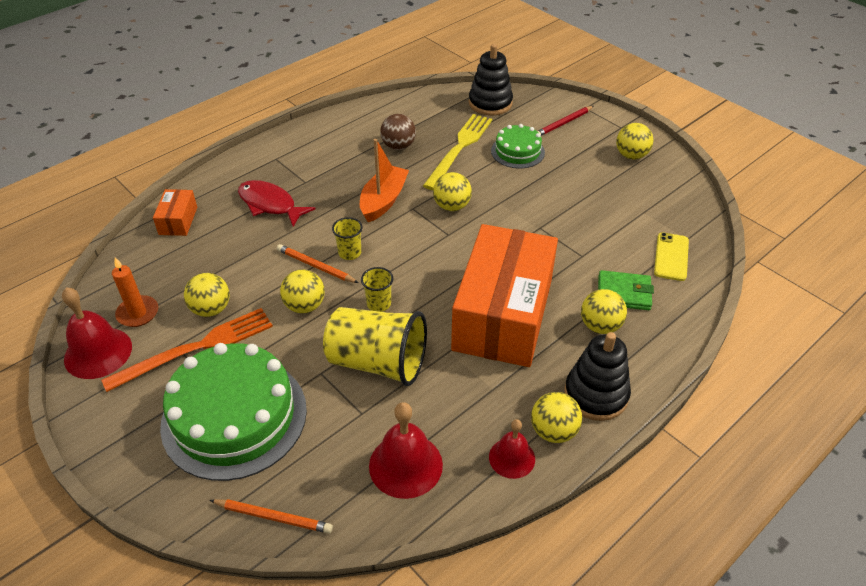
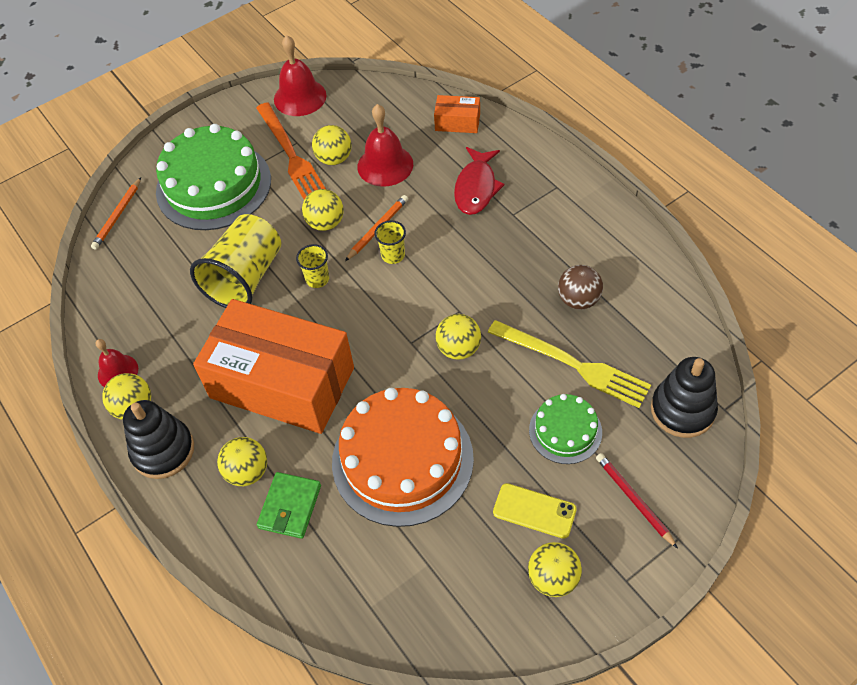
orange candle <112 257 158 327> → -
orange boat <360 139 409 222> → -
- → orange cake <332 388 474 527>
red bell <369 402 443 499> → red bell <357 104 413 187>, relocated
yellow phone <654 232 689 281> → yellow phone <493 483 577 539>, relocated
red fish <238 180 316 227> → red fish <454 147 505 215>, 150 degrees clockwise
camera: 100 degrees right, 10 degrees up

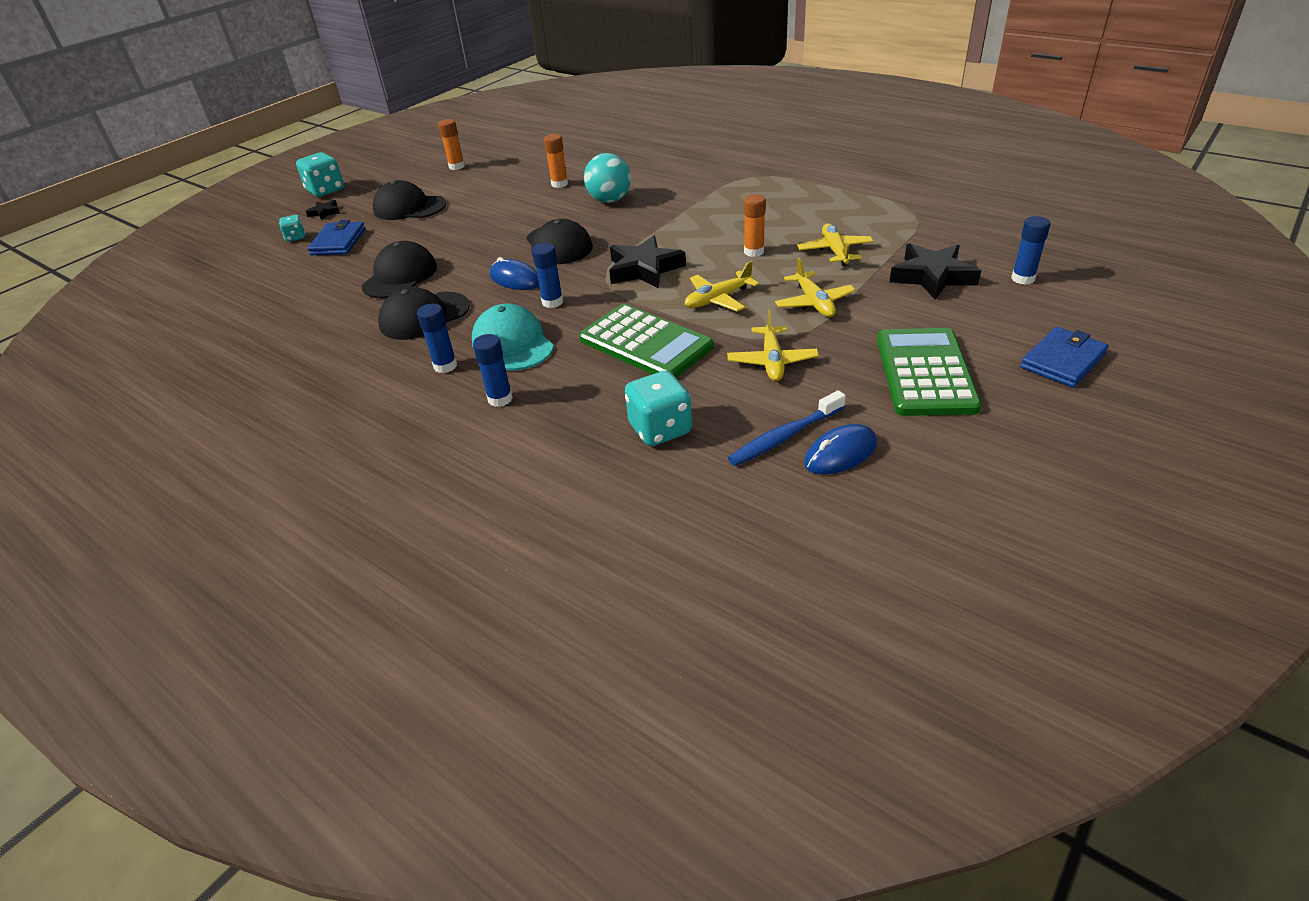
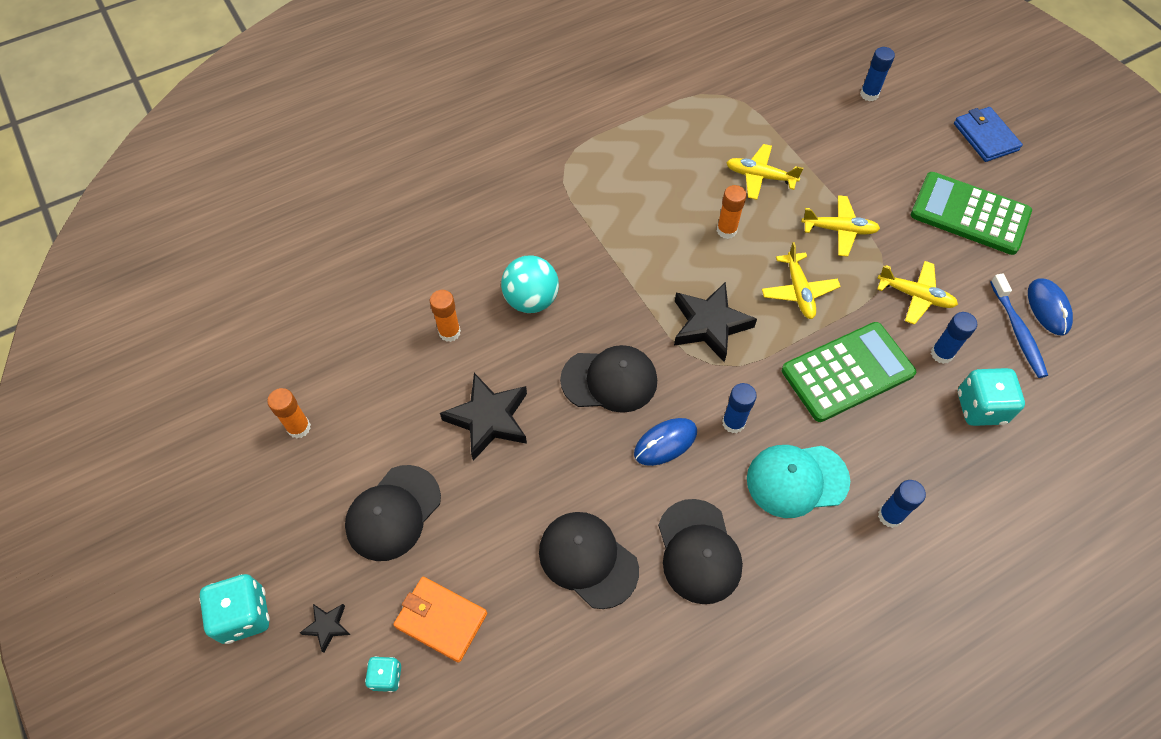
blue glue stick <417 304 457 373> → blue glue stick <931 312 977 364>, relocated
black star <890 243 981 300> → black star <440 373 527 461>, relocated
blue wallet <307 220 365 255> → orange wallet <393 577 487 663>
camera: 70 degrees left, 20 degrees up

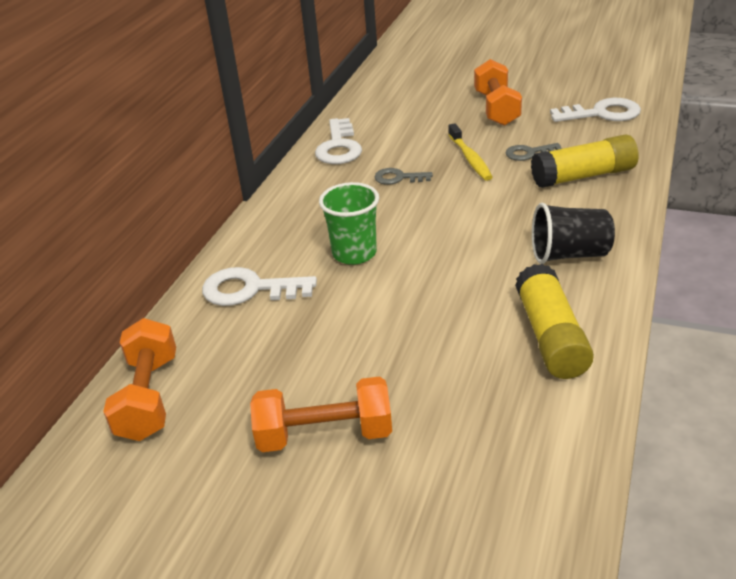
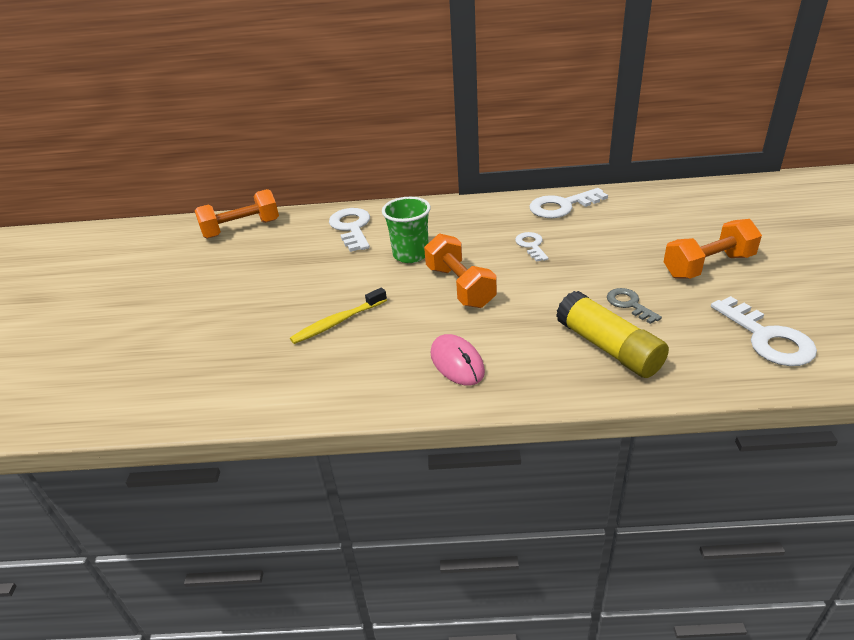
yellow glue stick <515 264 594 379> → -
orange dumbbell <250 377 392 452> → orange dumbbell <424 233 497 308>, relocated
yellow toothbrush <448 123 493 181> → yellow toothbrush <290 288 387 344>, relocated
black cup <532 203 615 264> → pink mouse <431 334 485 386>
grey key <374 168 433 185> → white key <515 232 548 262>
camera: 70 degrees right, 0 degrees up

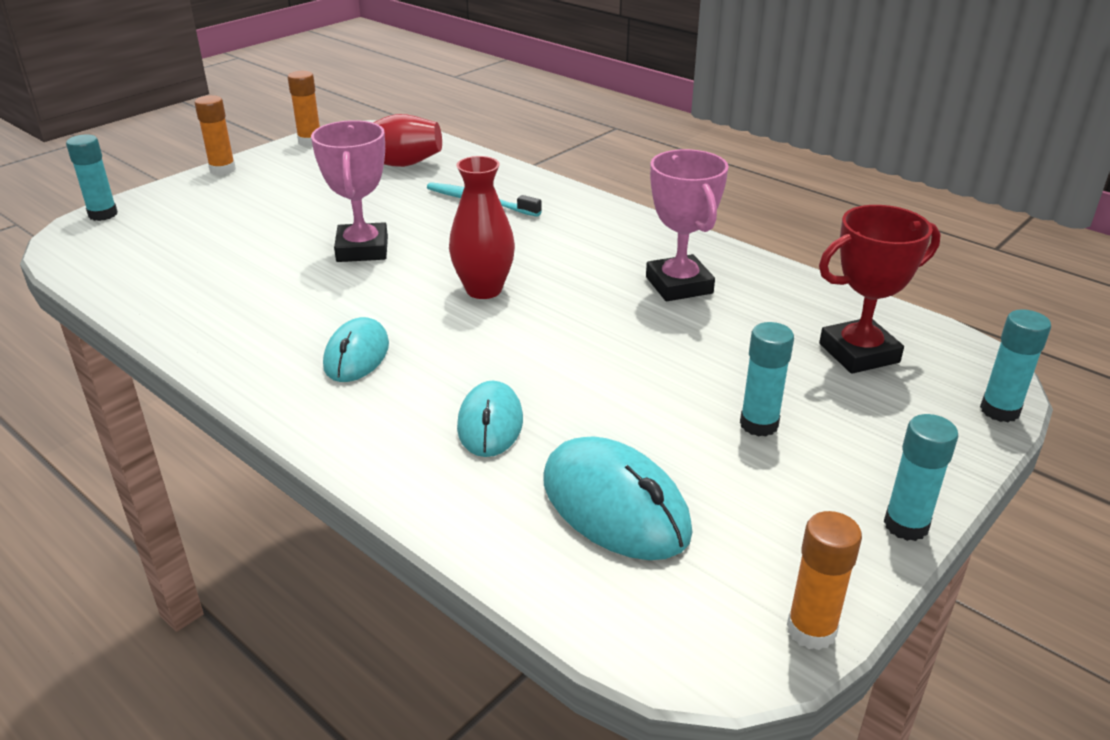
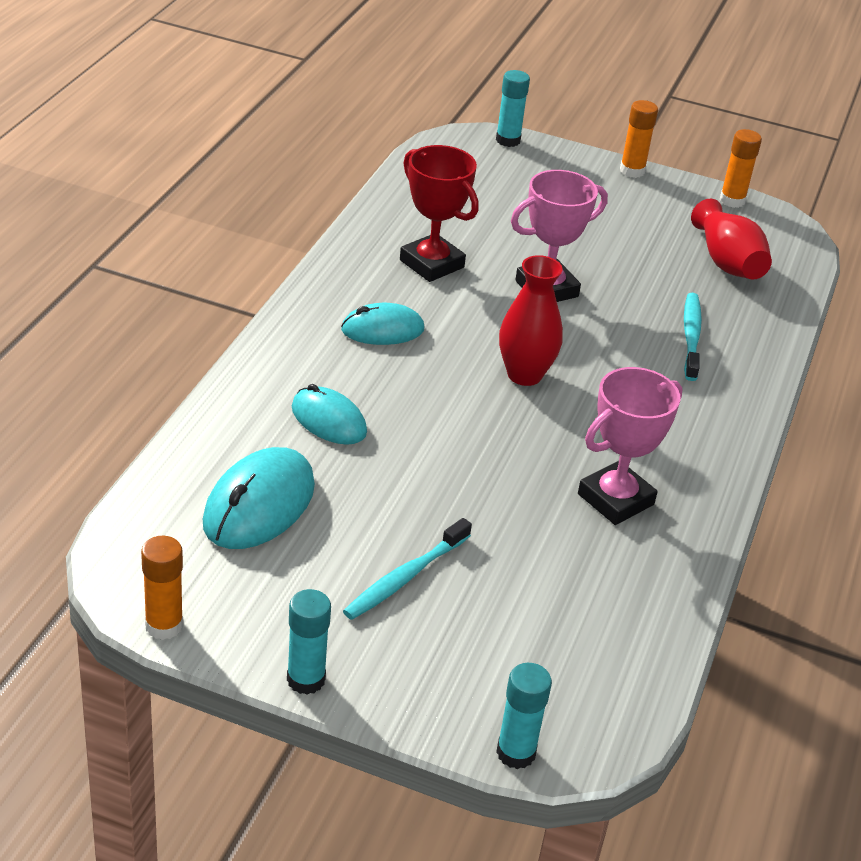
red trophy <819 205 940 374> → red trophy <400 145 479 282>, relocated
turquoise glue stick <740 322 794 436> → turquoise toothbrush <343 518 472 620>
turquoise mouse <457 381 523 457> → turquoise mouse <292 384 367 445>, 60 degrees clockwise
camera: 65 degrees right, 5 degrees up

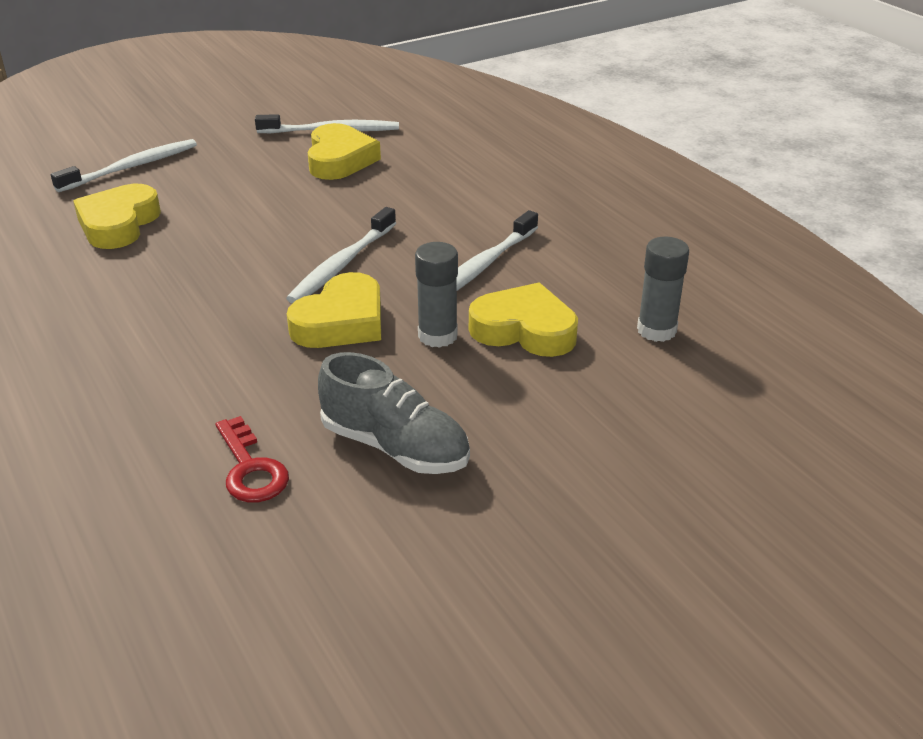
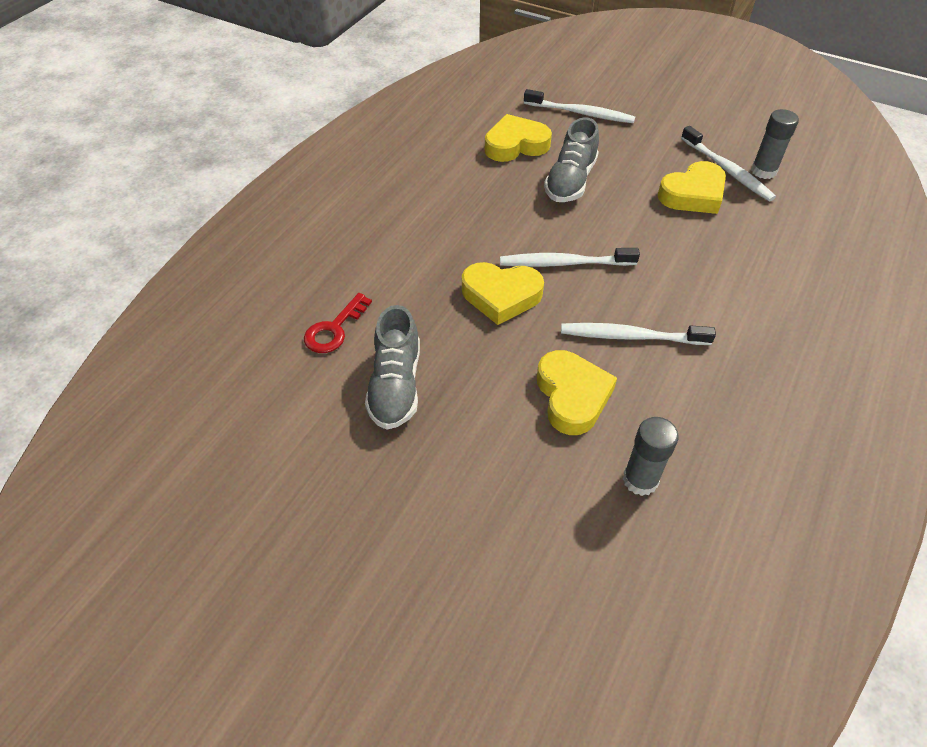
- → grey shoe <544 117 599 202>
grey glue stick <415 242 458 348> → grey glue stick <751 109 799 179>, relocated
camera: 60 degrees right, 15 degrees up

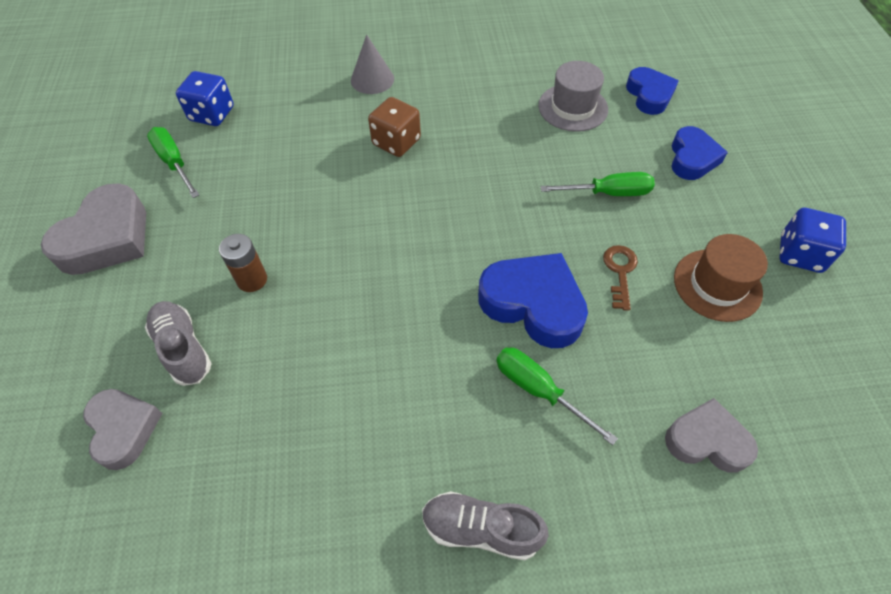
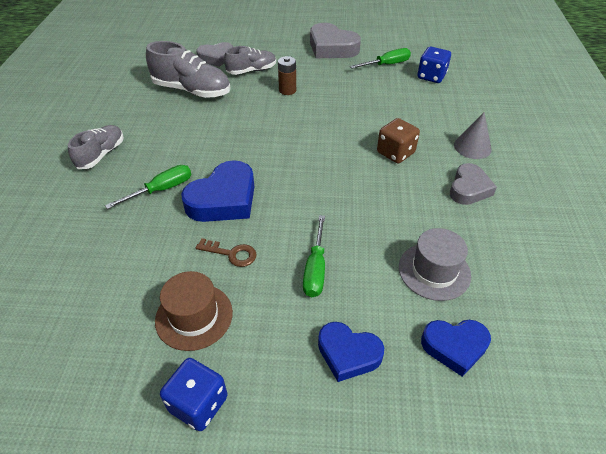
- → grey shoe <146 41 230 98>
grey heart <665 398 758 473> → grey heart <450 163 497 205>, relocated
camera: 100 degrees right, 10 degrees down

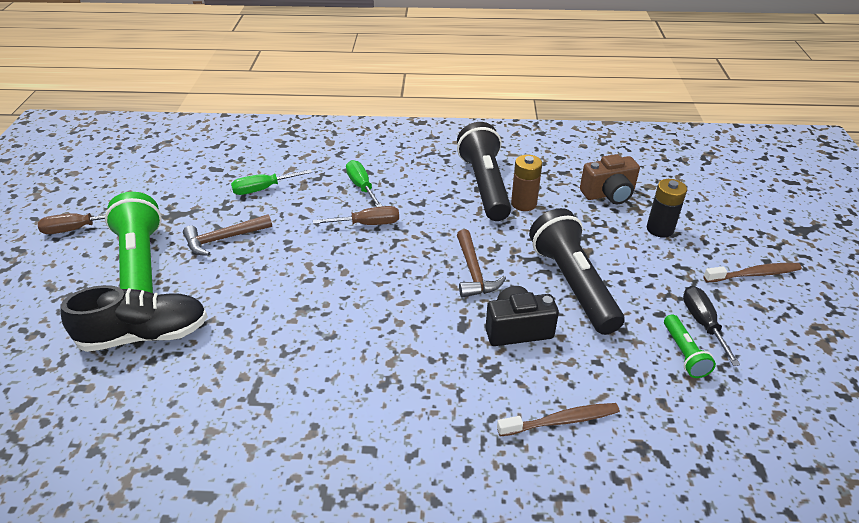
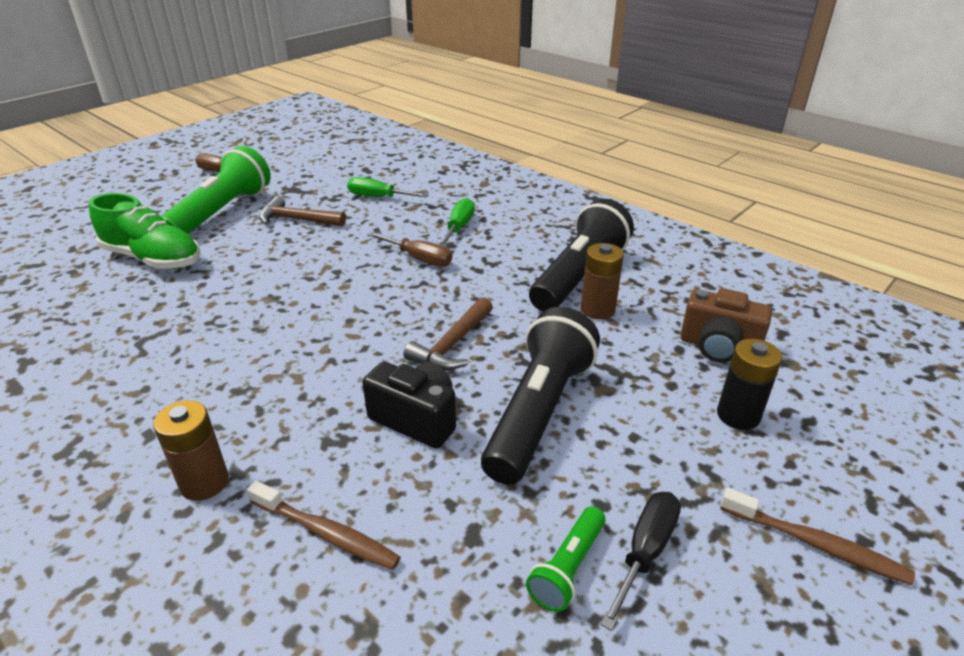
- → brown battery <153 400 229 501>
black shoe <61 285 208 352> → green shoe <89 193 200 269>
camera: 40 degrees right, 5 degrees down

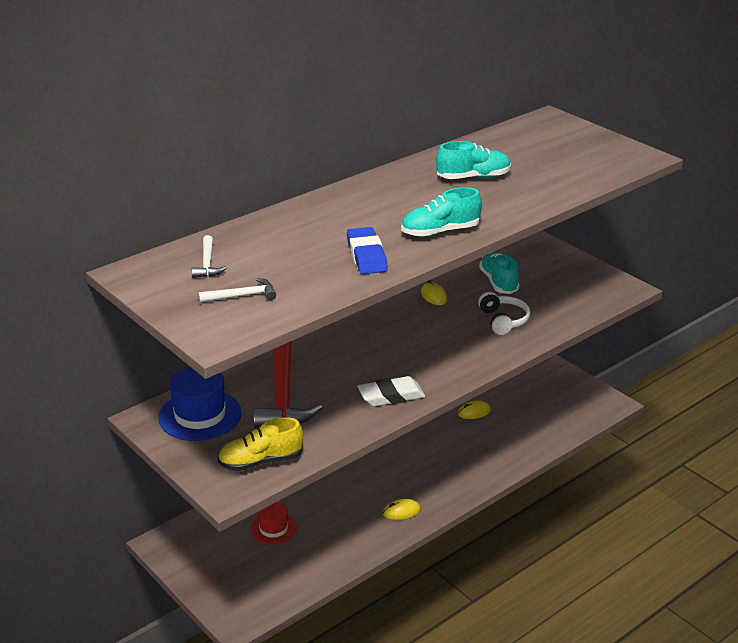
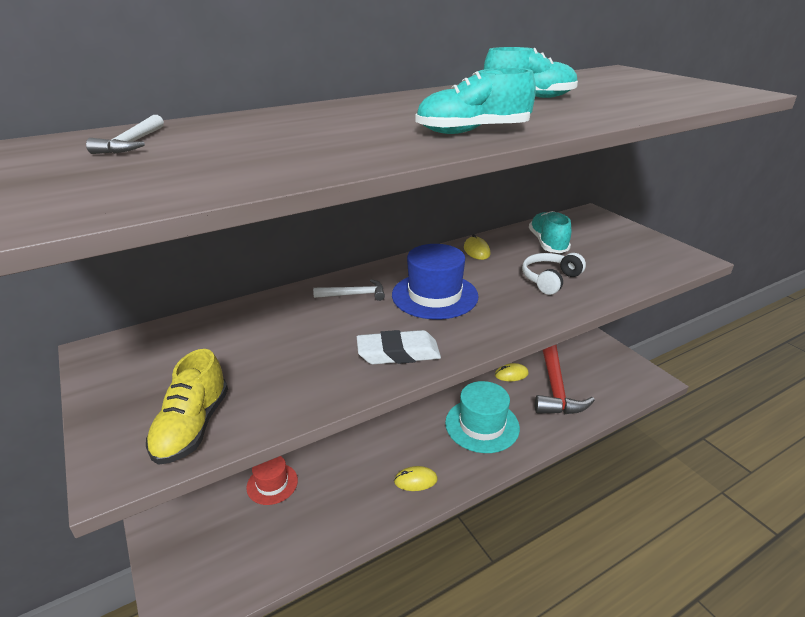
blue eraser <347 227 388 274> → -
- → turquoise hat <445 381 520 453>
blue hat <158 367 242 441> → blue hat <392 244 479 319>, relocated
white hammer <198 278 276 303> → white hammer <313 279 385 301>, relocated
red hammer <253 342 322 429> → red hammer <535 345 595 414>, relocated
yellow shoe <218 417 303 471> → yellow shoe <146 349 228 465>, 75 degrees counterclockwise
white headphones <478 292 531 335> → white headphones <522 253 586 295>, 135 degrees counterclockwise
camera: 10 degrees right, 0 degrees up

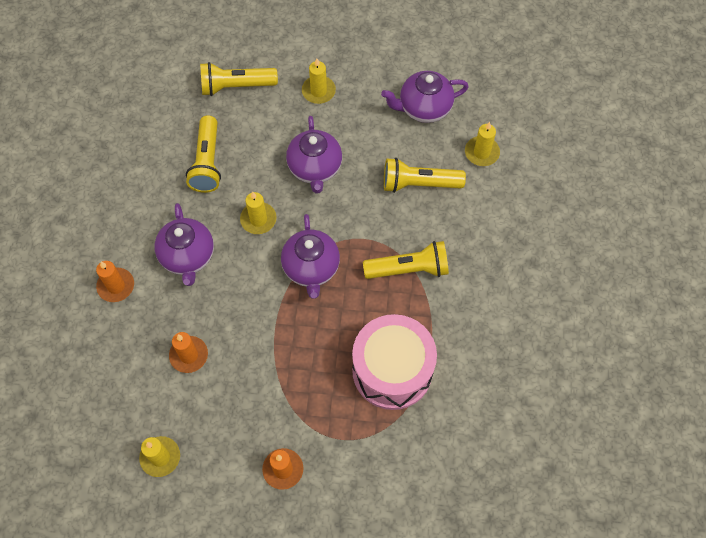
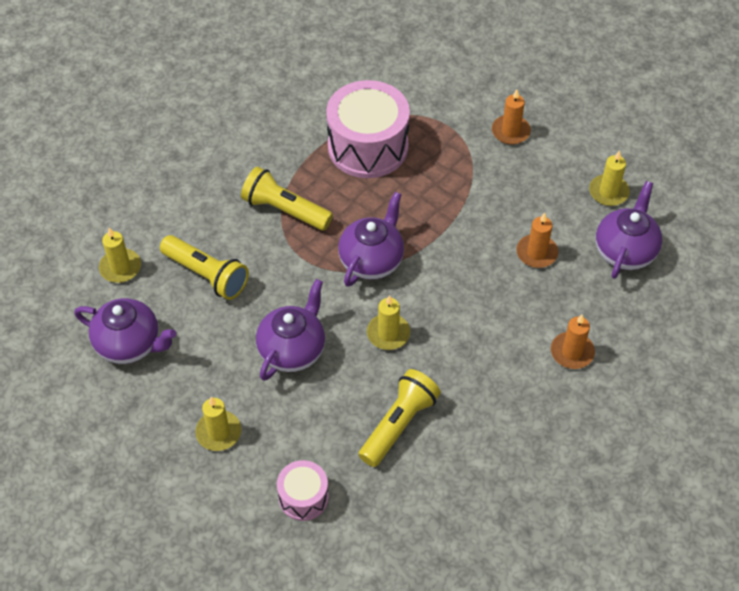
purple teapot <155 203 214 286> → purple teapot <596 181 662 279>, relocated
yellow flashlight <200 62 278 96> → pink drum <277 460 329 521>
camera: 145 degrees left, 10 degrees down

